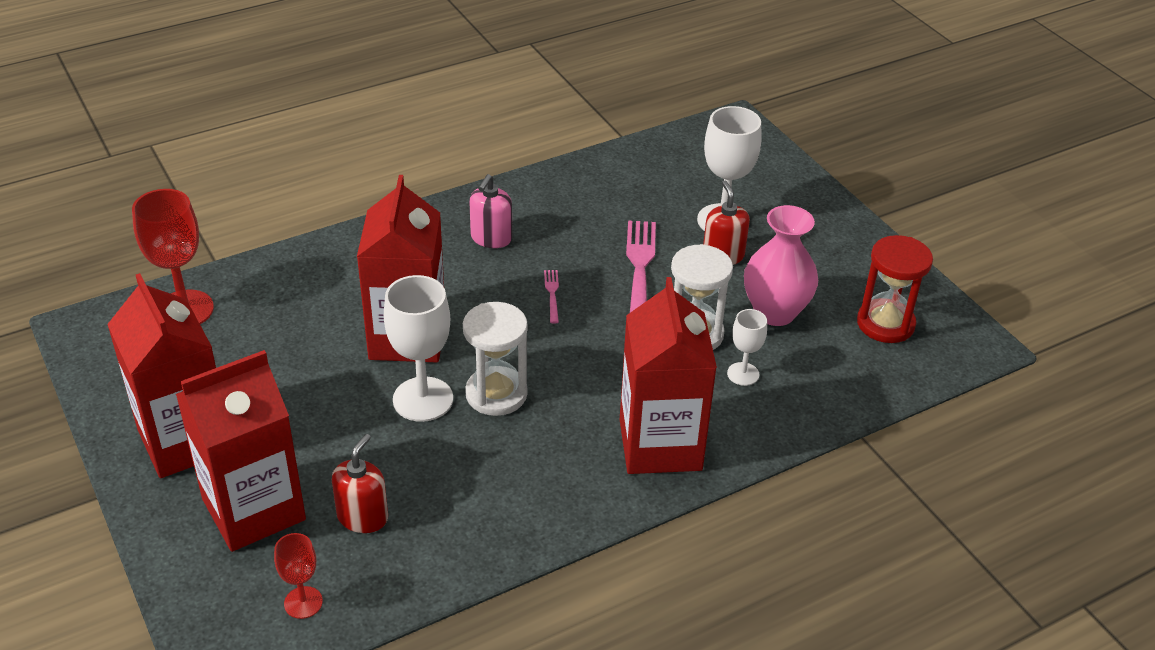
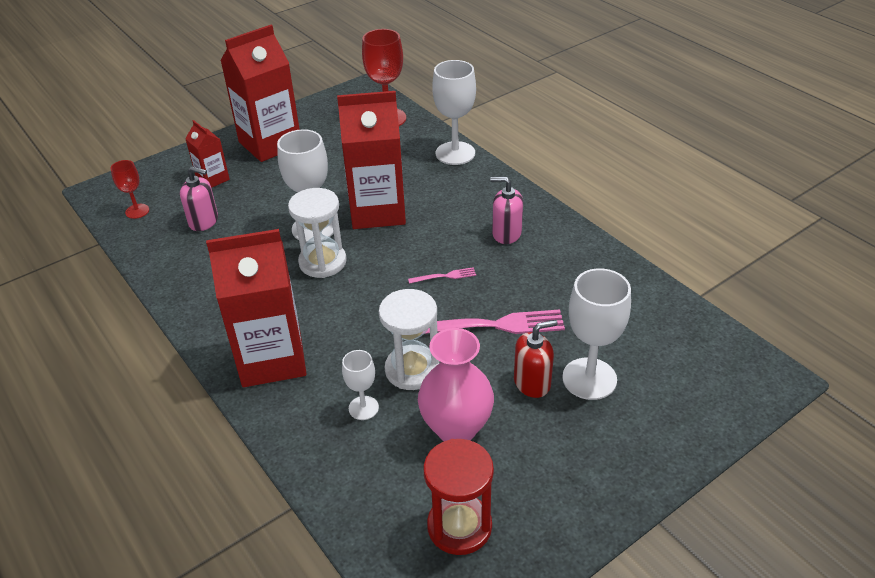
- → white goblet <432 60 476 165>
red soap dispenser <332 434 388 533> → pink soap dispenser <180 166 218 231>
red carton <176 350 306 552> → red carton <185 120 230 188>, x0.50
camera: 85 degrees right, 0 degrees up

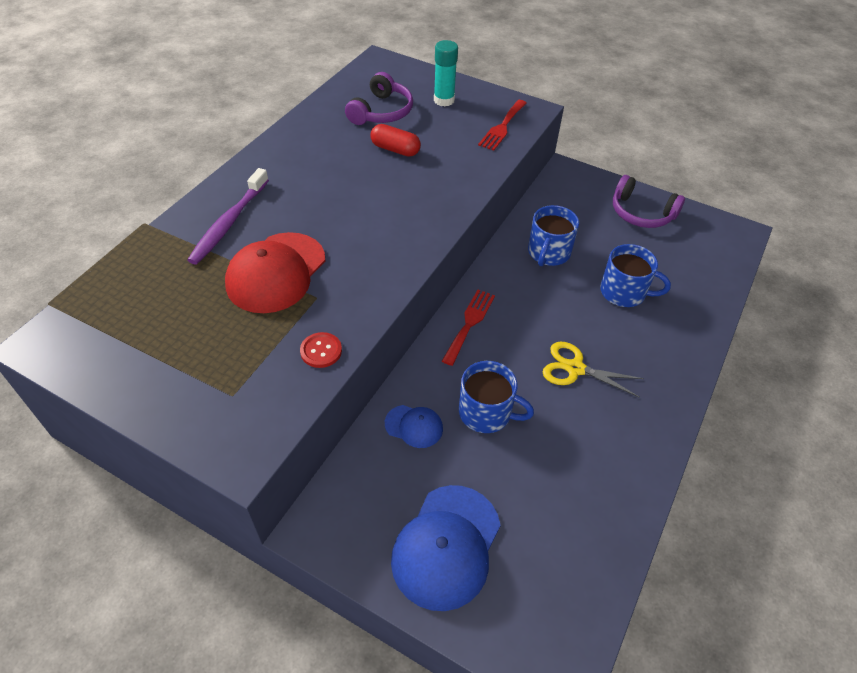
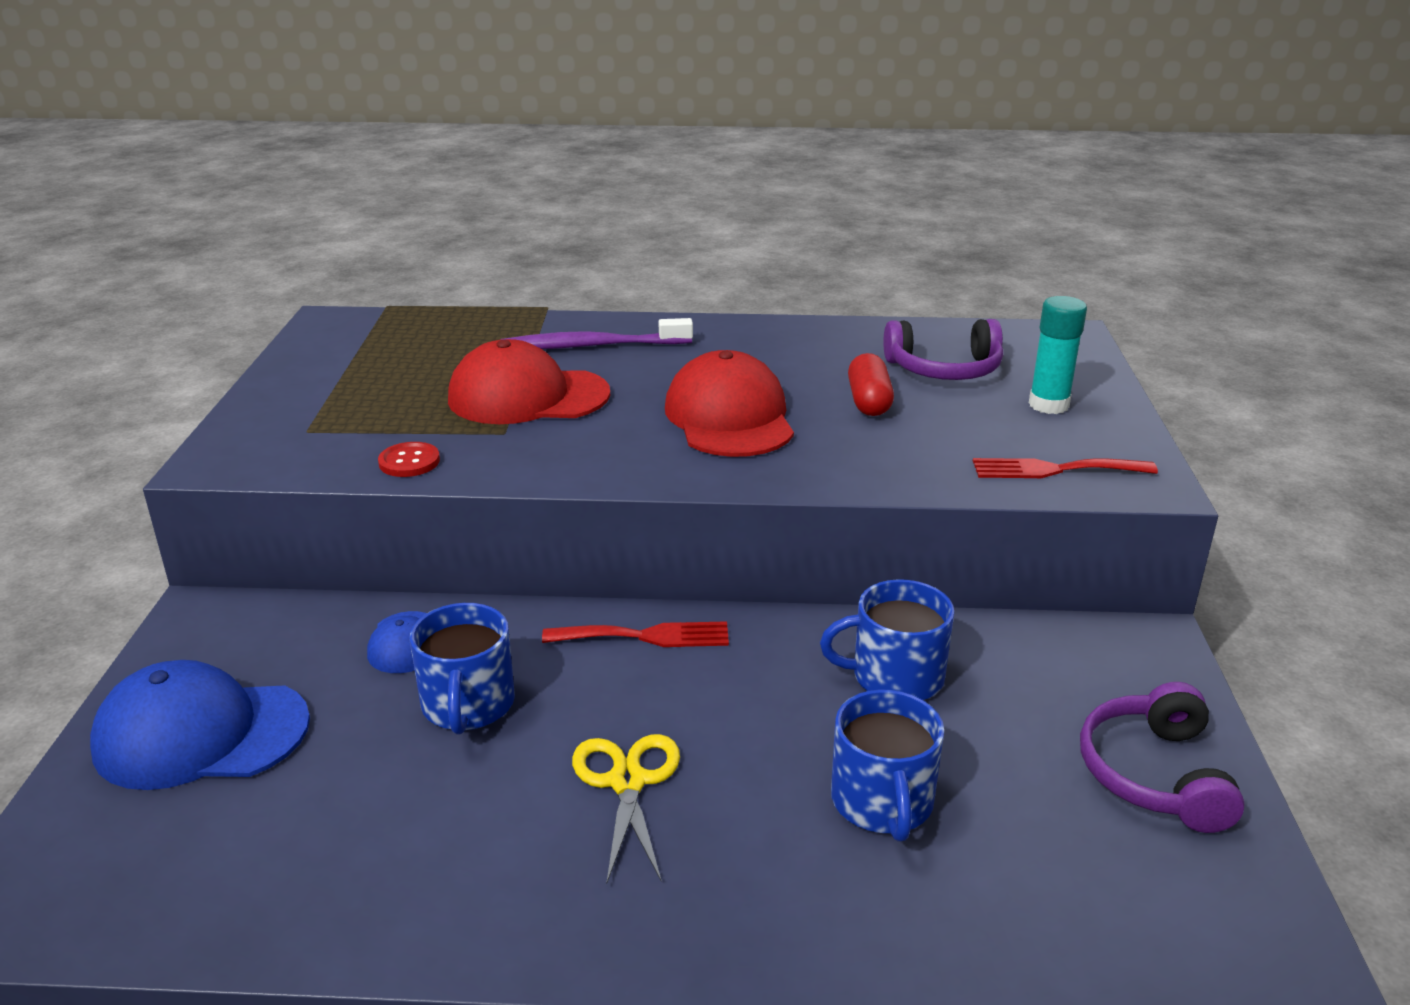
- → red cap <665 350 794 457>
camera: 65 degrees right, 20 degrees down

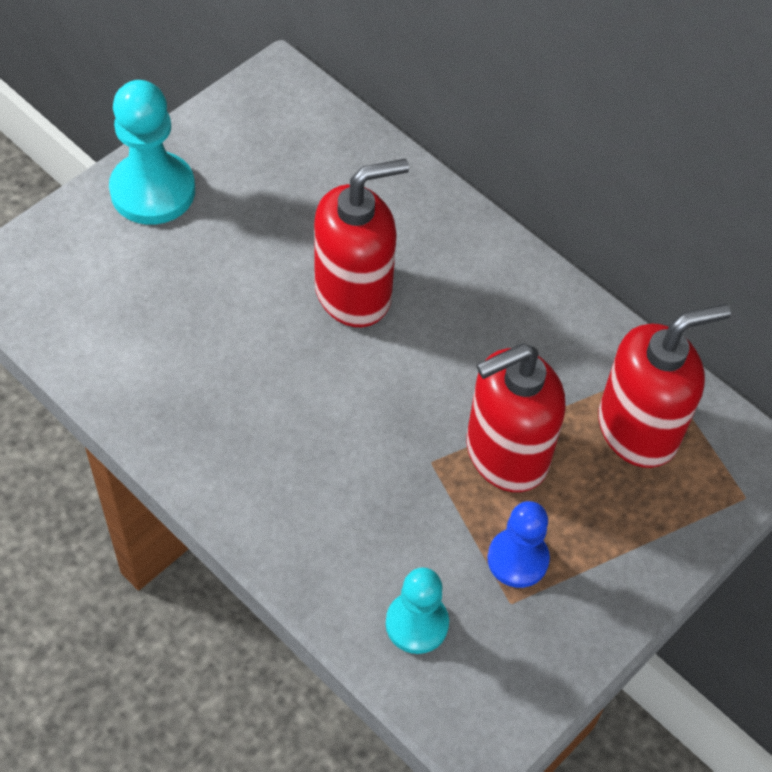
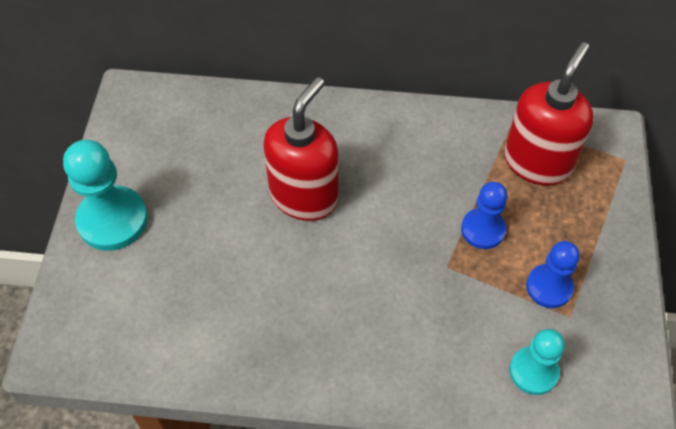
red soap dispenser <467 344 565 492> → blue pawn <461 182 507 249>
camera: 35 degrees left, 0 degrees up

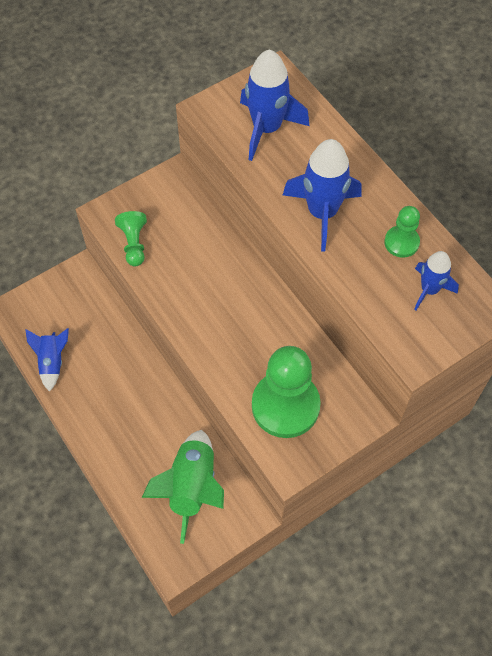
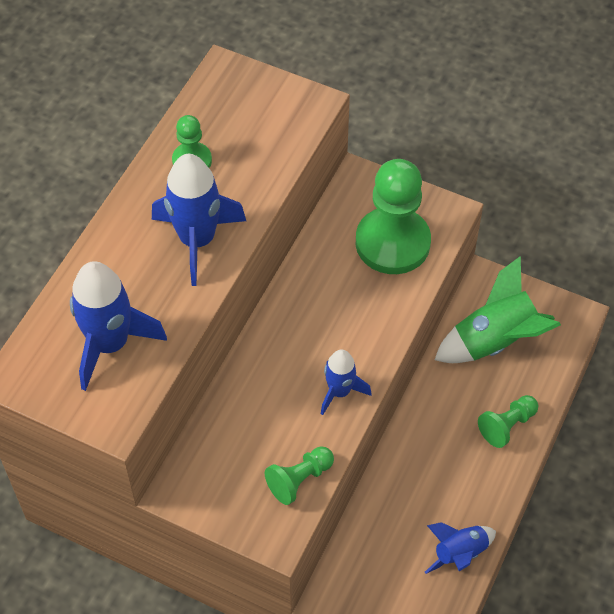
- → green pawn <478 395 538 448>
blue rocket <414 251 459 310> → blue rocket <321 349 372 415>, relocated
camera: 120 degrees left, 5 degrees down

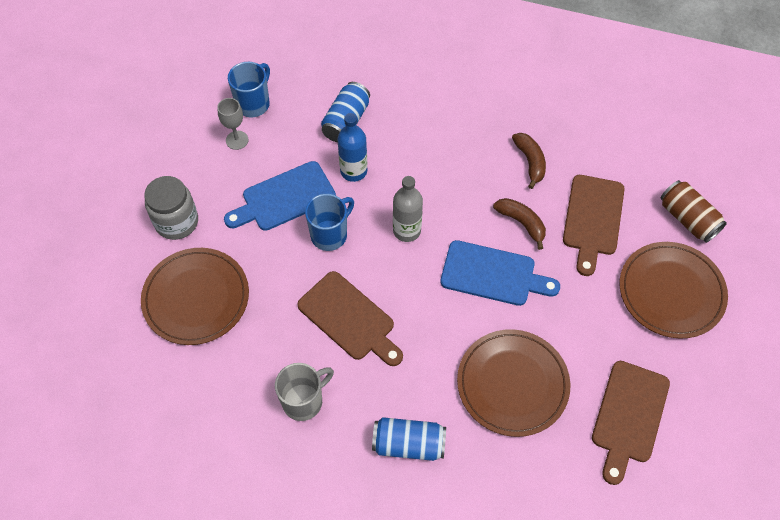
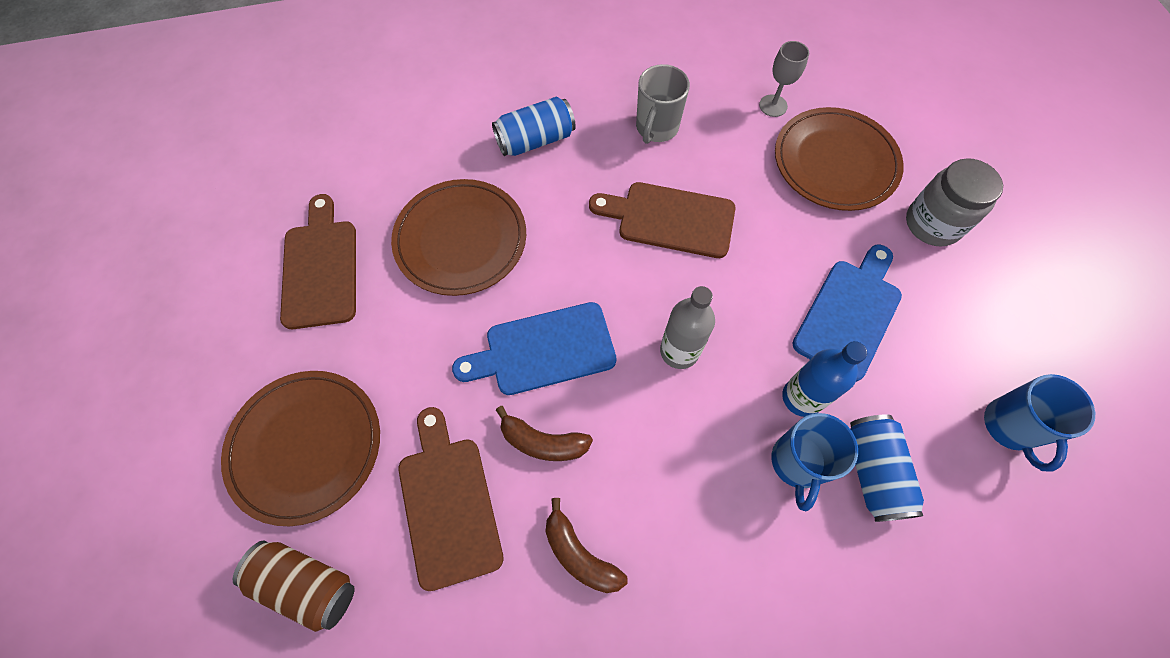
grey goblet <217 98 249 150> → grey goblet <759 41 809 117>, relocated
blue mug <305 194 354 251> → blue mug <771 413 858 511>, relocated
camera: 150 degrees right, 5 degrees up

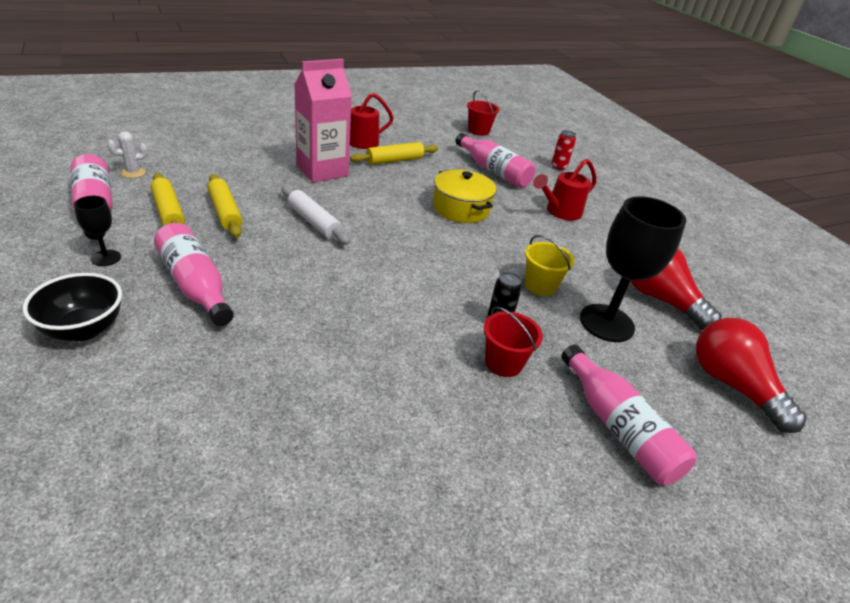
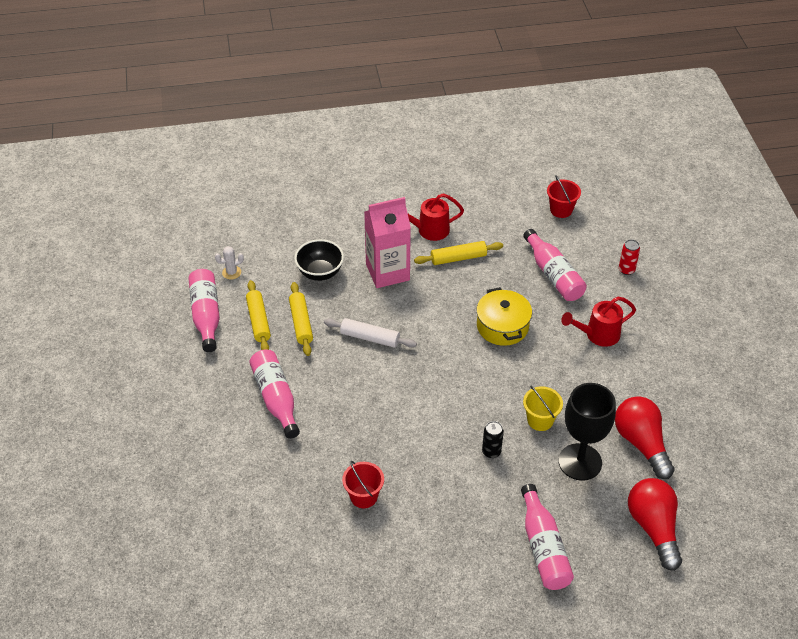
black goblet <74 196 121 266> → -
black bowl <23 273 122 341> → black bowl <294 239 344 281>, relocated
red bucket <484 306 543 377> → red bucket <342 461 384 508>, relocated
white rolling pin <282 186 350 245> → white rolling pin <324 318 417 348>, 45 degrees counterclockwise
camera: 20 degrees right, 10 degrees up

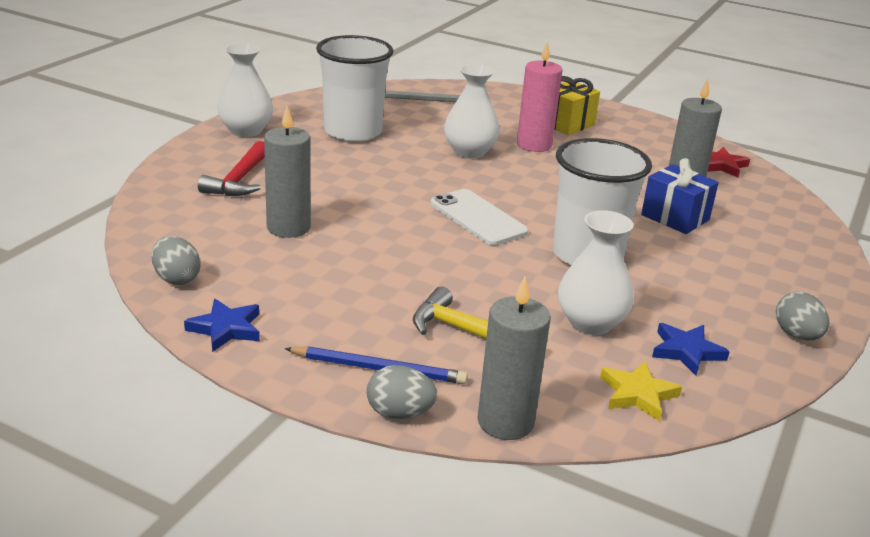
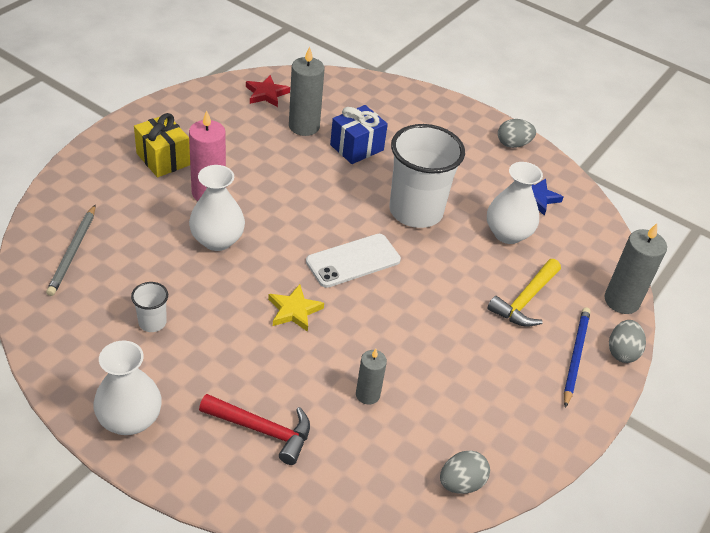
blue star <184 299 260 352> → -
yellow star <600 362 682 421> → yellow star <268 284 324 332>, relocated
grey candle <264 106 311 238> → grey candle <356 349 387 405>, x0.61
white cup <316 35 394 142> → white cup <131 282 168 332>, x0.43
camera: 85 degrees left, 15 degrees up

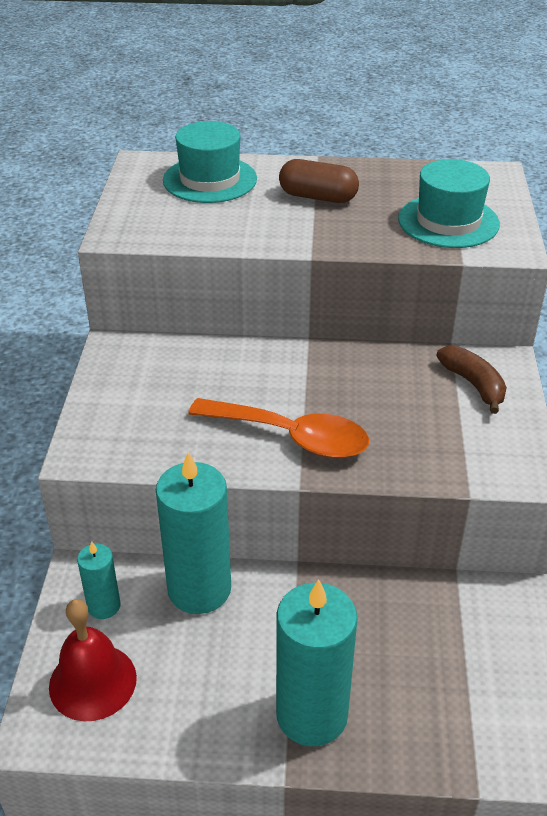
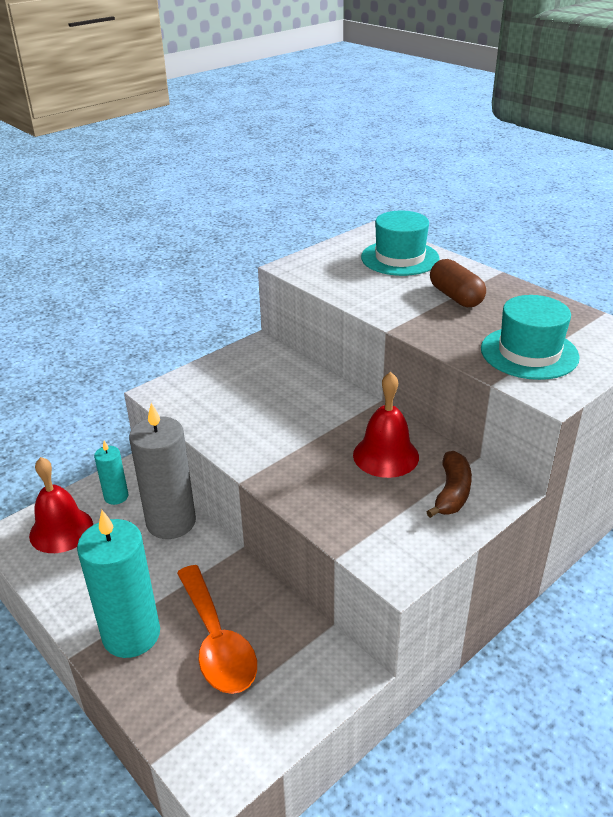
- → red bell <353 372 419 478>
orange spoon <188 398 369 458> → orange spoon <177 565 257 694>, relocated
turquoise candle <156 452 231 614> → grey candle <129 403 196 539>
camera: 45 degrees right, 5 degrees down

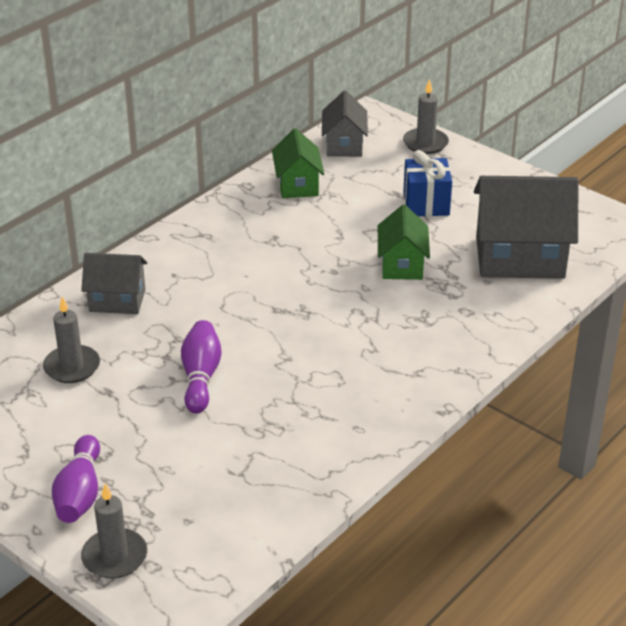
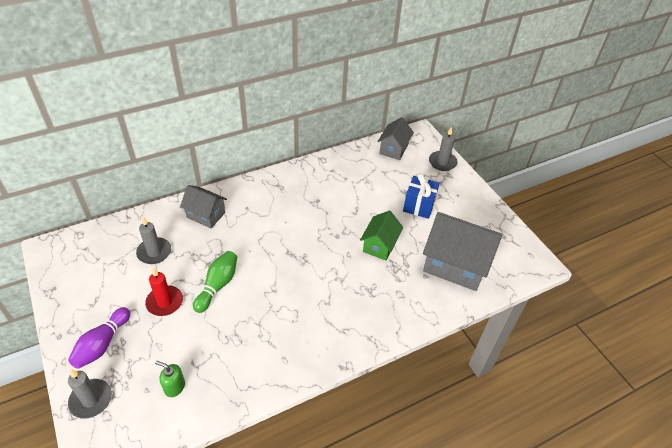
green house <272 129 324 198> → -
- → red candle <145 268 183 316>
- → green soap dispenser <155 361 185 397>
purple bowling pin <181 320 222 414> → green bowling pin <193 251 237 313>
camera: 20 degrees right, 10 degrees up

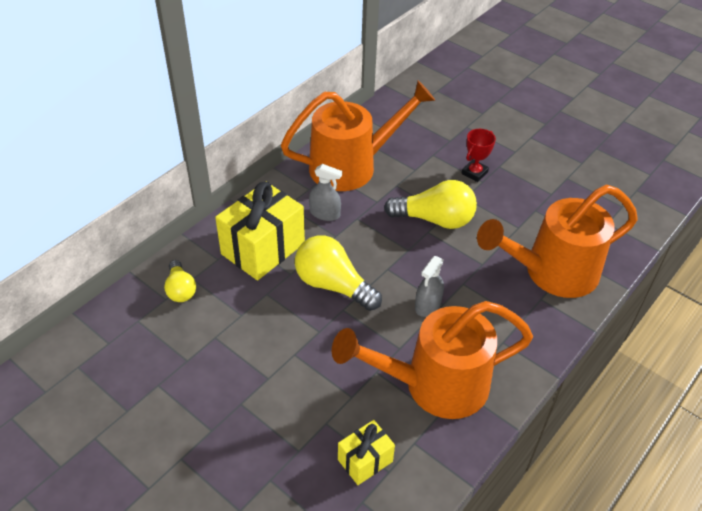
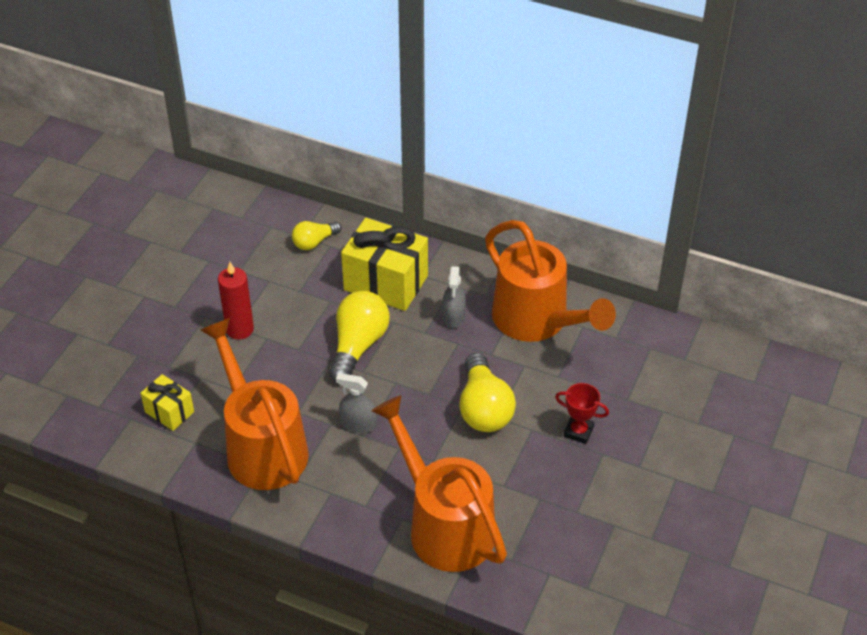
- → red candle <218 262 254 340>
camera: 75 degrees right, 0 degrees up

